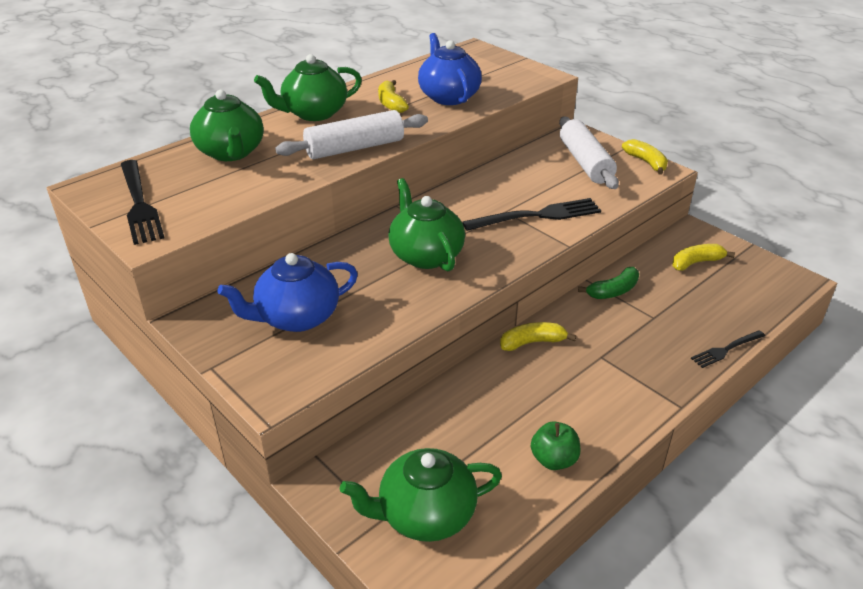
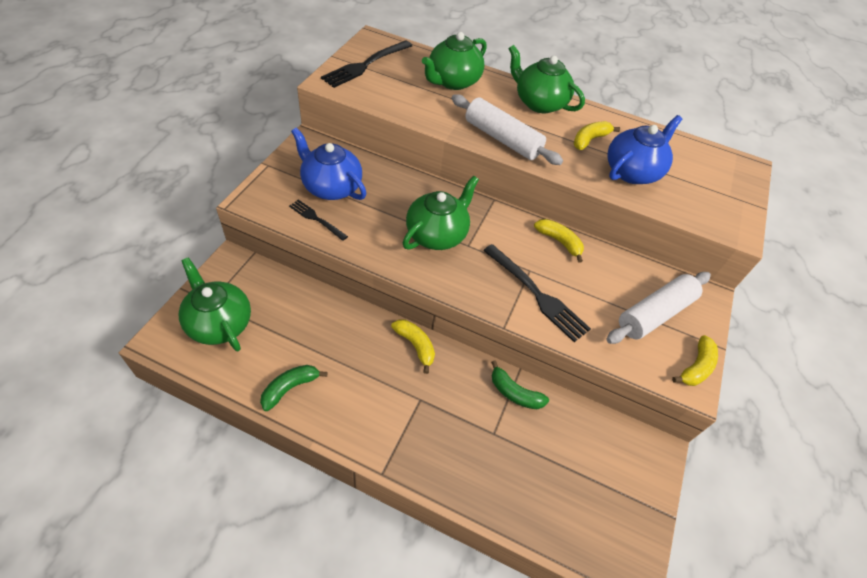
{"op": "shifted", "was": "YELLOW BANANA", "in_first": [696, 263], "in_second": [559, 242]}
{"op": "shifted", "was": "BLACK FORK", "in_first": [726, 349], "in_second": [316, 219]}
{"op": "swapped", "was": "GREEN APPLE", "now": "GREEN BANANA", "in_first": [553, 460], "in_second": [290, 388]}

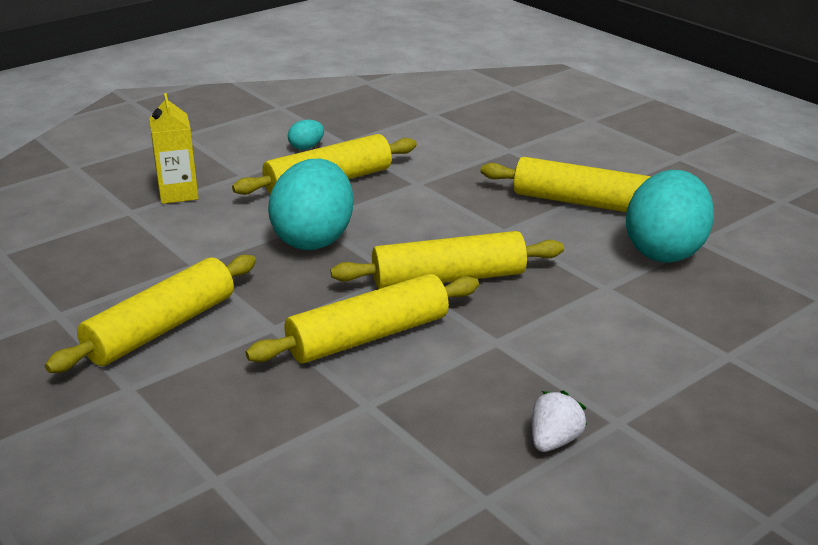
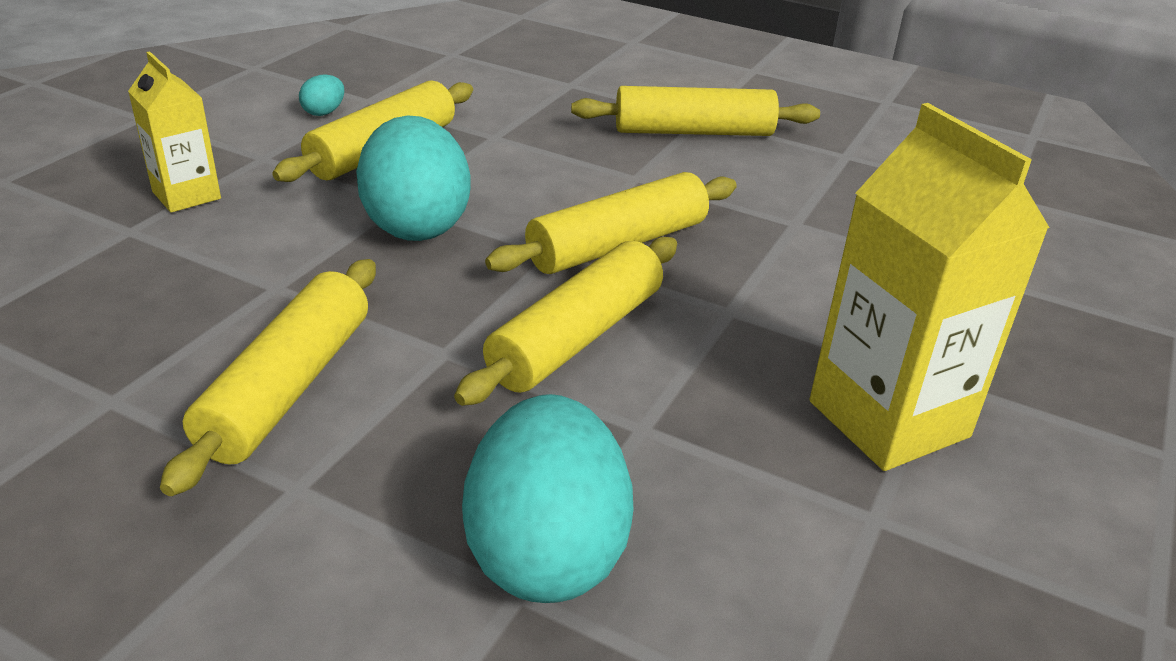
{"op": "shifted", "was": "TURQUOISE EGG", "in_first": [665, 251], "in_second": [546, 551]}
{"op": "swapped", "was": "WHITE STRAWBERRY", "now": "YELLOW CARTON", "in_first": [554, 441], "in_second": [888, 419]}

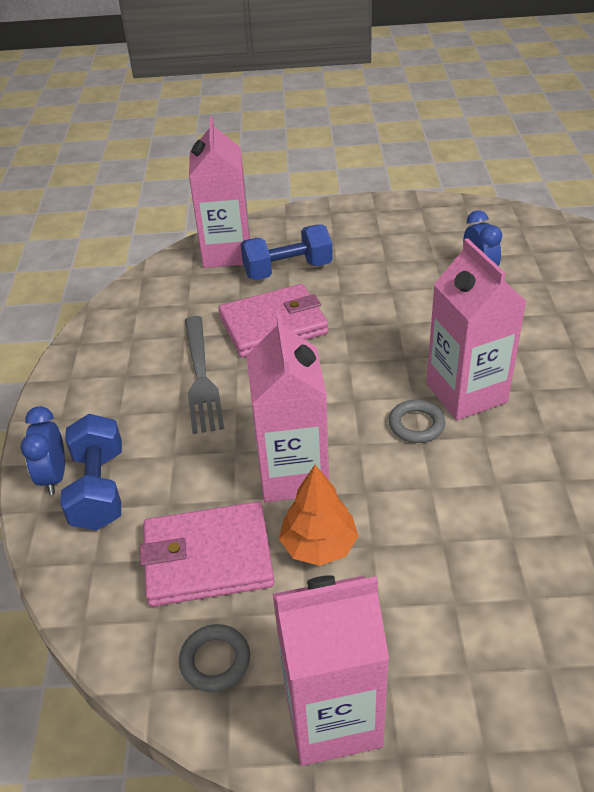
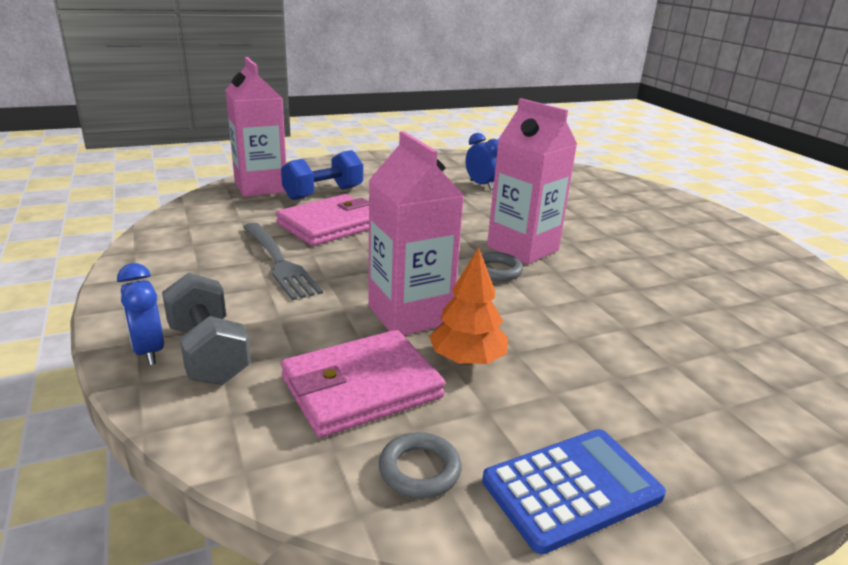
{"op": "swapped", "was": "PINK CARTON", "now": "BLUE CALCULATOR", "in_first": [332, 716], "in_second": [572, 488]}
{"op": "repainted", "was": "BLUE DUMBBELL", "now": "GREY DUMBBELL", "in_first": [98, 489], "in_second": [208, 353]}

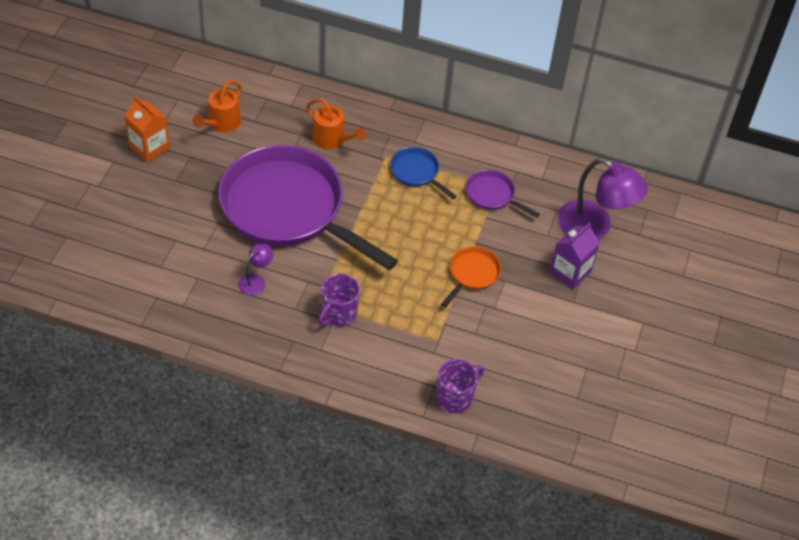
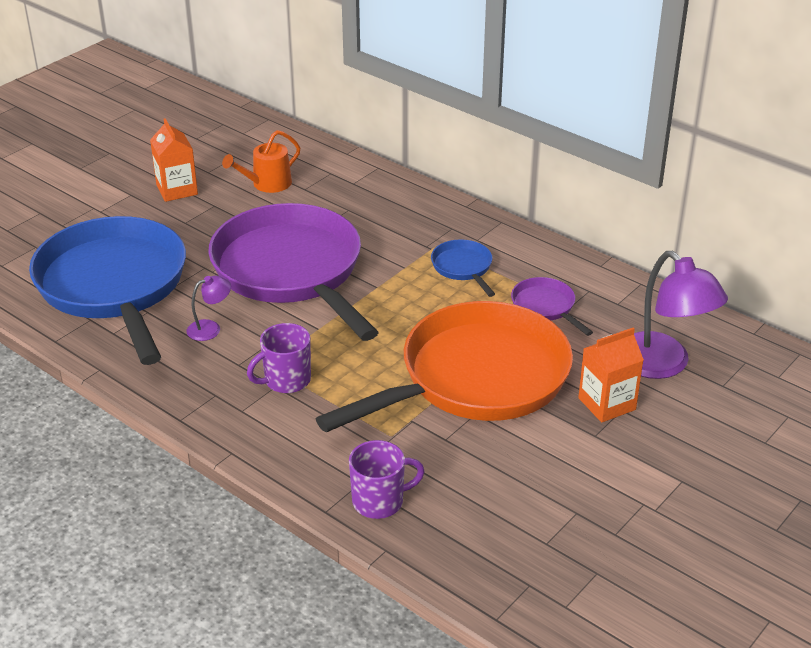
{"op": "gone", "was": "ORANGE WATERING CAN", "in_first": [332, 139]}
{"op": "new", "now": "BLUE PAN", "in_second": [114, 286]}
{"op": "repainted", "was": "PURPLE CARTON", "now": "ORANGE CARTON", "in_first": [570, 272], "in_second": [607, 404]}
{"op": "scaled", "was": "ORANGE PAN", "in_first": [472, 274], "in_second": [476, 378], "ratio": 2.45}

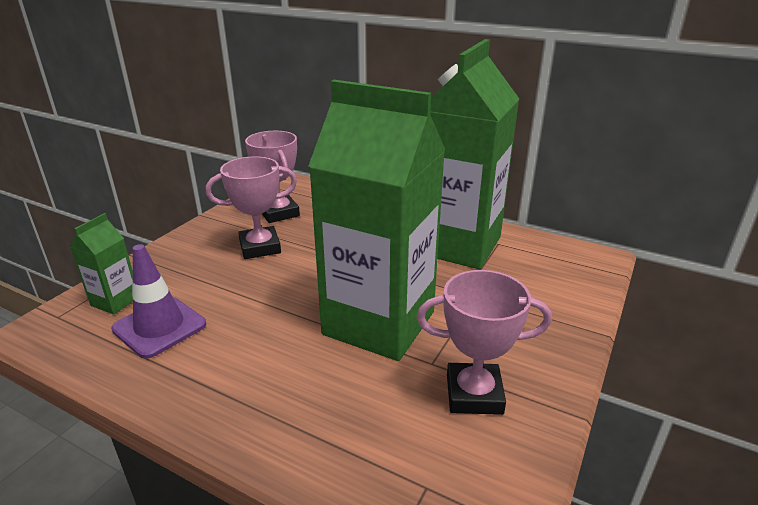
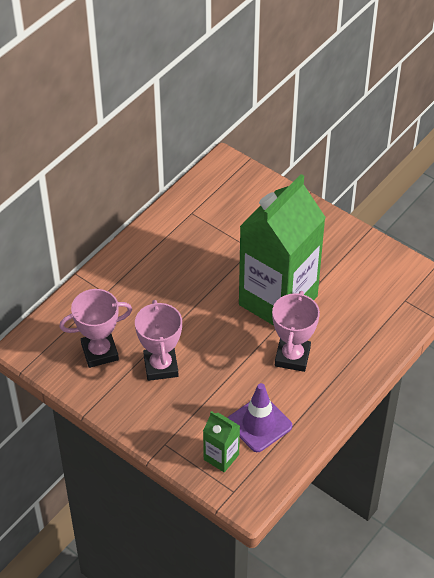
{"op": "gone", "was": "GREEN CARTON", "in_first": [457, 245]}
{"op": "shifted", "was": "PINK TROPHY", "in_first": [474, 394], "in_second": [292, 357]}

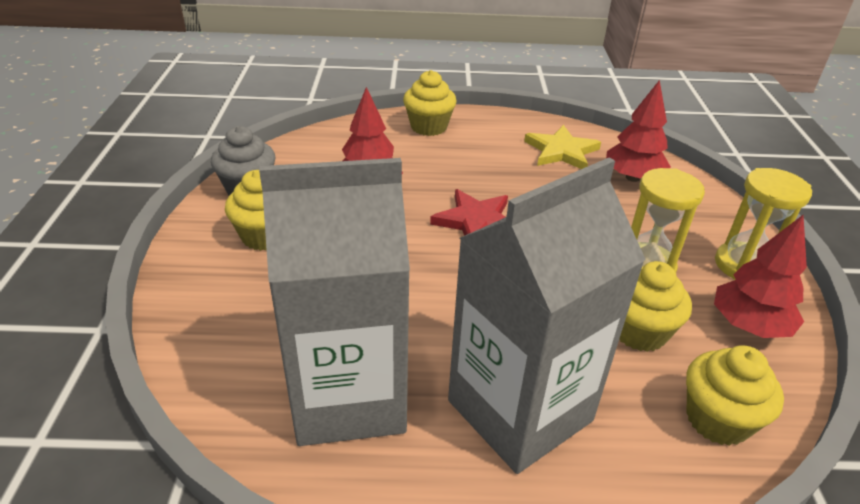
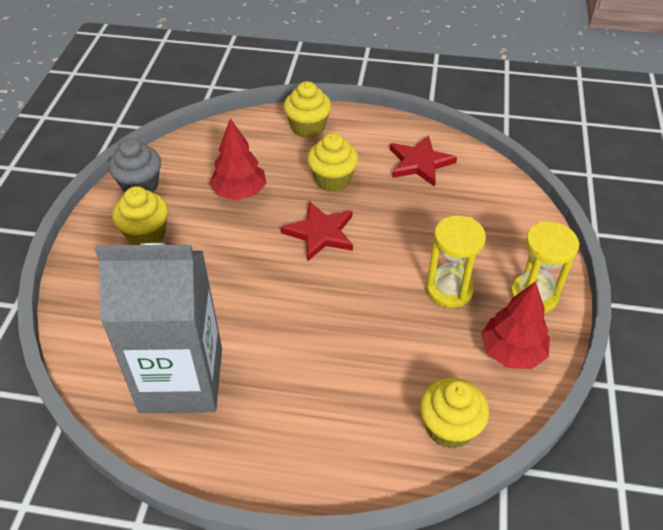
{"op": "gone", "was": "GREY CARTON", "in_first": [519, 410]}
{"op": "gone", "was": "RED TREE", "in_first": [632, 177]}
{"op": "shifted", "was": "YELLOW CUPCAKE", "in_first": [639, 331], "in_second": [332, 180]}
{"op": "repainted", "was": "YELLOW STAR", "now": "RED STAR", "in_first": [561, 151], "in_second": [420, 163]}

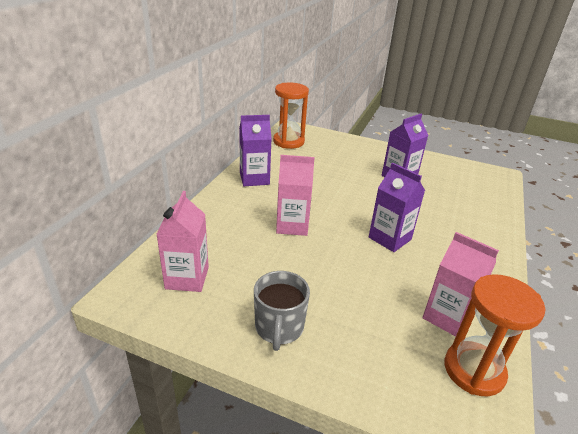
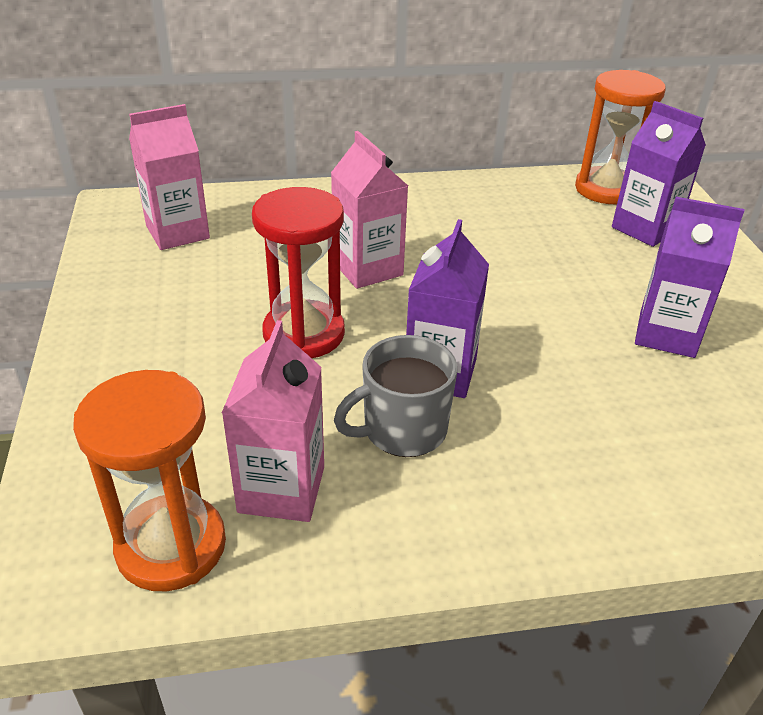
{"op": "new", "now": "RED HOURGLASS", "in_second": [304, 334]}
{"op": "shifted", "was": "PURPLE CARTON", "in_first": [254, 179], "in_second": [645, 228]}
{"op": "shifted", "was": "GREY MUG", "in_first": [279, 328], "in_second": [402, 430]}

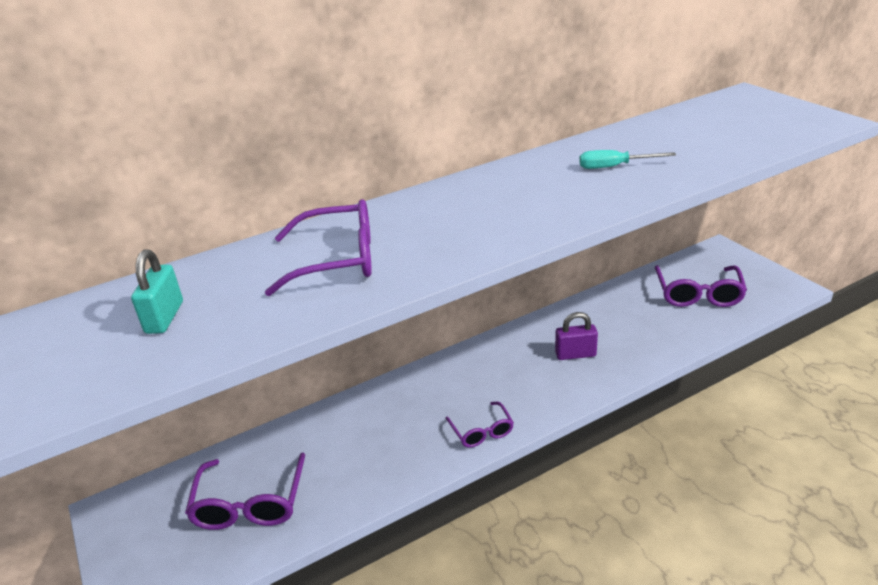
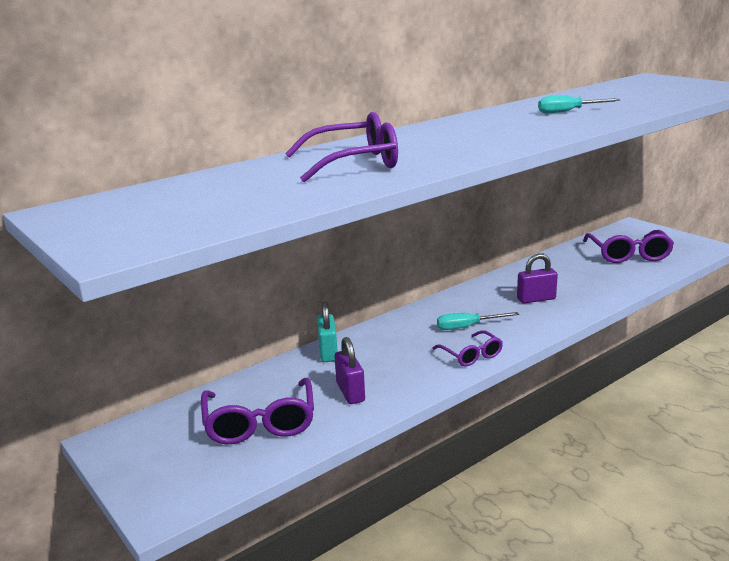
{"op": "new", "now": "PURPLE PADLOCK", "in_second": [350, 392]}
{"op": "new", "now": "TURQUOISE SCREWDRIVER", "in_second": [467, 327]}
{"op": "shifted", "was": "TURQUOISE PADLOCK", "in_first": [164, 317], "in_second": [328, 352]}

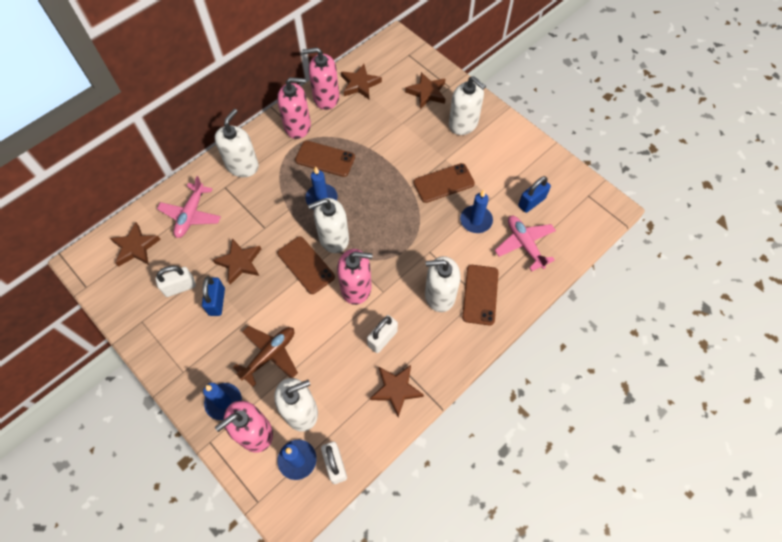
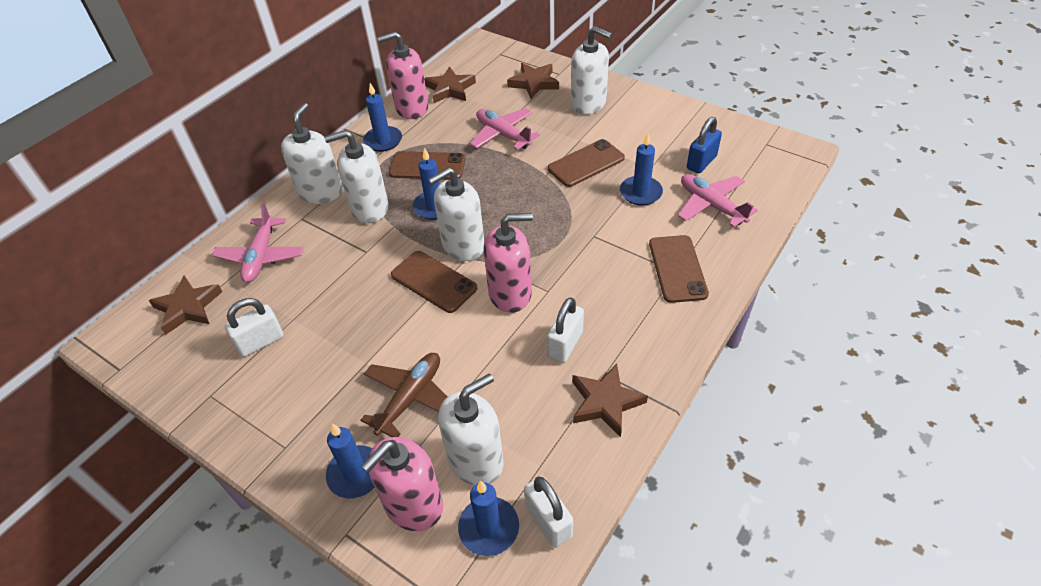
{"op": "gone", "was": "BLUE PADLOCK", "in_first": [217, 301]}
{"op": "gone", "was": "BROWN STAR", "in_first": [240, 262]}
{"op": "new", "now": "PINK PLANE", "in_second": [503, 135]}
{"op": "shifted", "was": "WHITE SOAP DISPENSER", "in_first": [439, 295], "in_second": [369, 208]}
{"op": "swapped", "was": "PINK SOAP DISPENSER", "now": "BLUE CANDLE", "in_first": [297, 126], "in_second": [383, 141]}

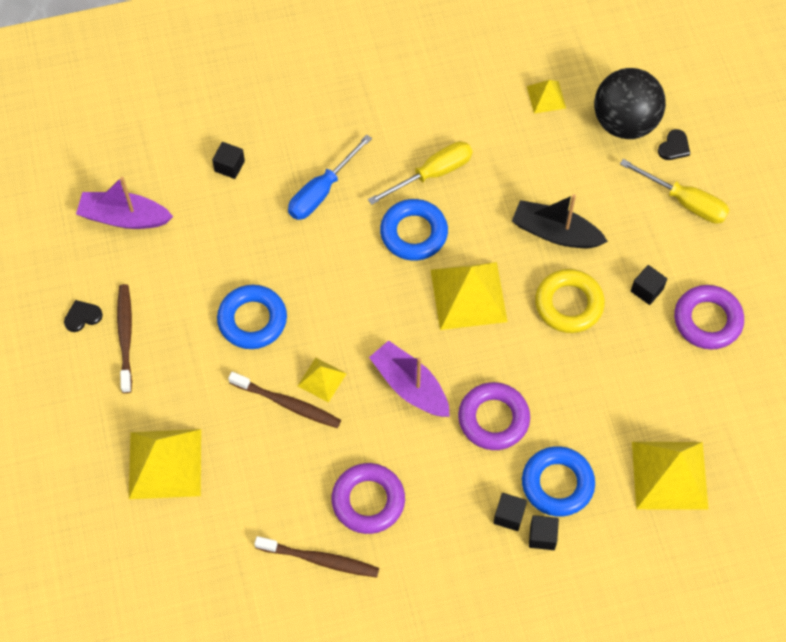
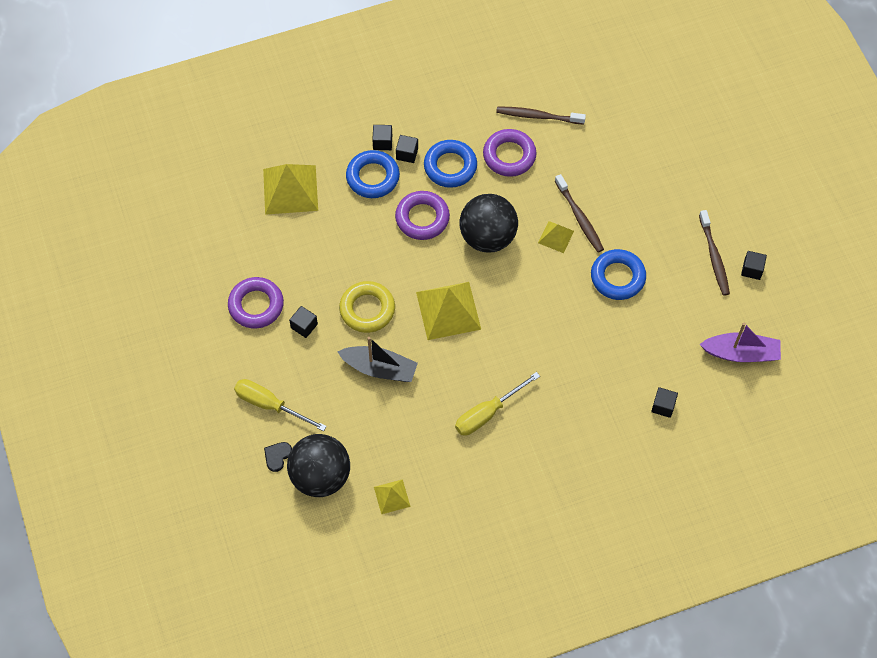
{"op": "gone", "was": "YELLOW PYRAMID", "in_first": [165, 464]}
{"op": "gone", "was": "BLUE SCREWDRIVER", "in_first": [321, 191]}
{"op": "shifted", "was": "BLUE RING", "in_first": [414, 233], "in_second": [450, 166]}
{"op": "swapped", "was": "BLACK HEART", "now": "BLACK CUBE", "in_first": [82, 316], "in_second": [752, 269]}
{"op": "swapped", "was": "PURPLE BOAT", "now": "BLACK BALL", "in_first": [410, 386], "in_second": [487, 237]}
{"op": "rotated", "was": "BROWN TOOTHBRUSH", "in_first": [287, 403], "in_second": [579, 217], "clockwise": -135}

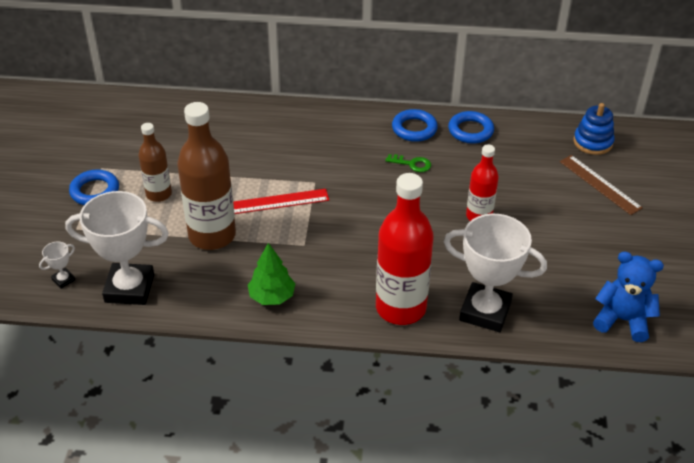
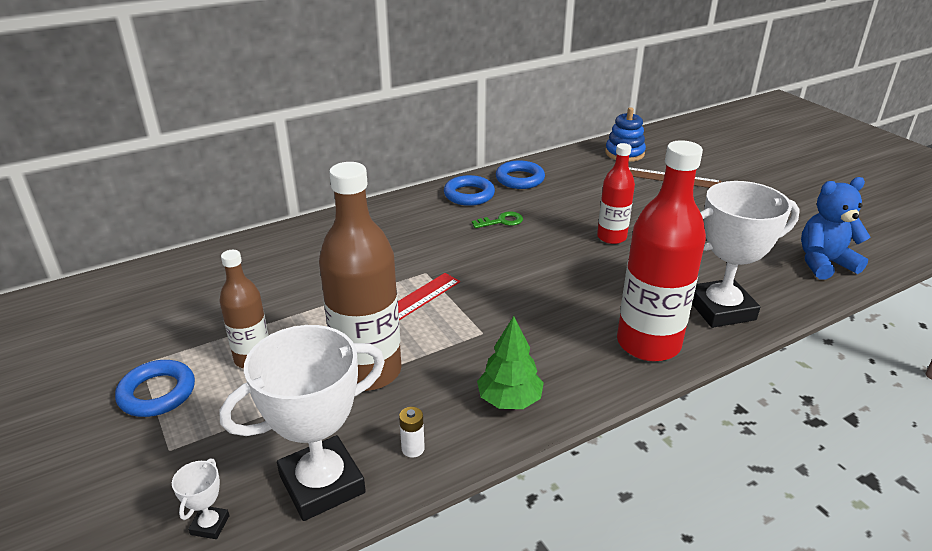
{"op": "new", "now": "WHITE BATTERY", "in_second": [413, 449]}

